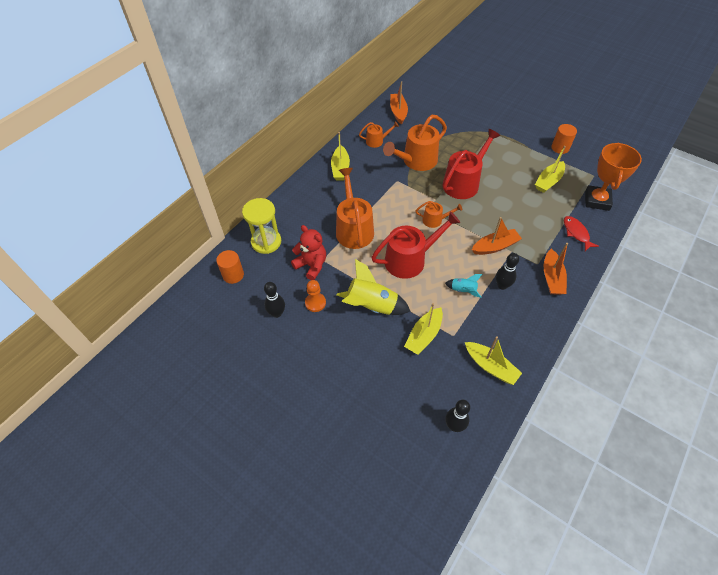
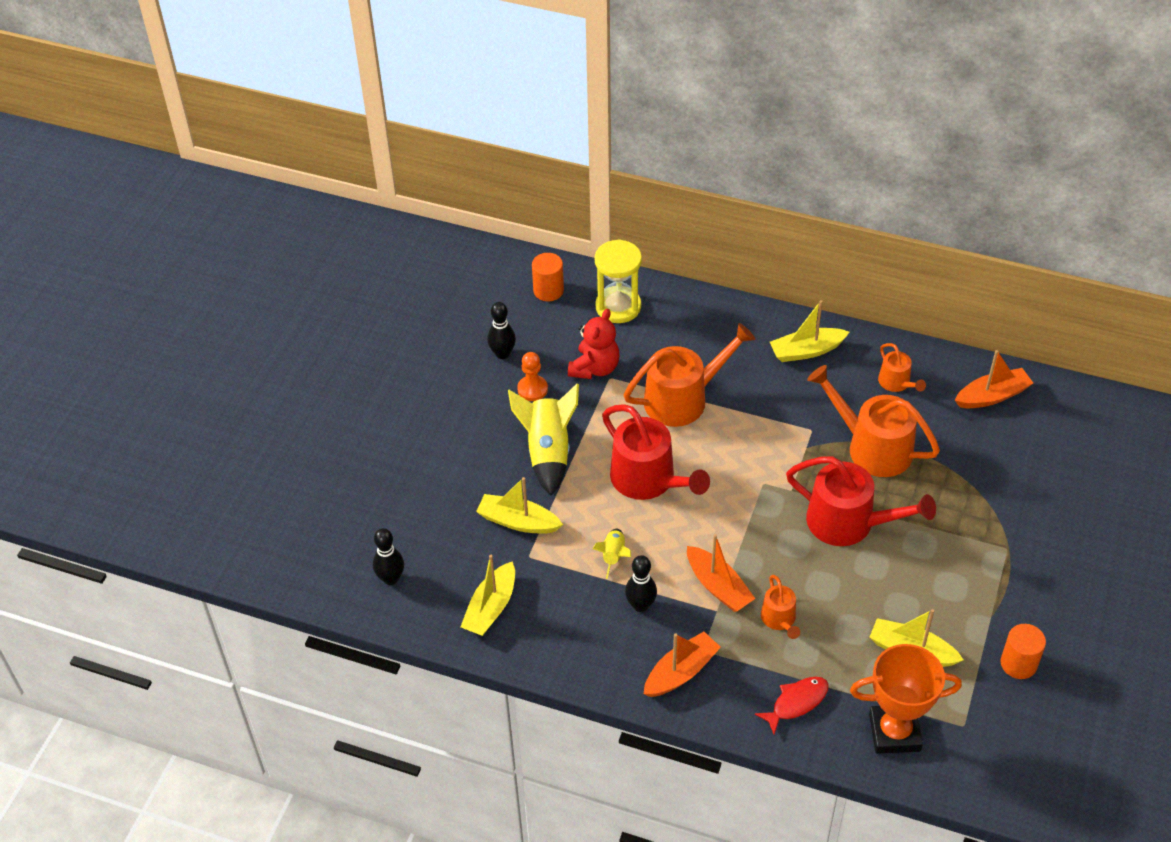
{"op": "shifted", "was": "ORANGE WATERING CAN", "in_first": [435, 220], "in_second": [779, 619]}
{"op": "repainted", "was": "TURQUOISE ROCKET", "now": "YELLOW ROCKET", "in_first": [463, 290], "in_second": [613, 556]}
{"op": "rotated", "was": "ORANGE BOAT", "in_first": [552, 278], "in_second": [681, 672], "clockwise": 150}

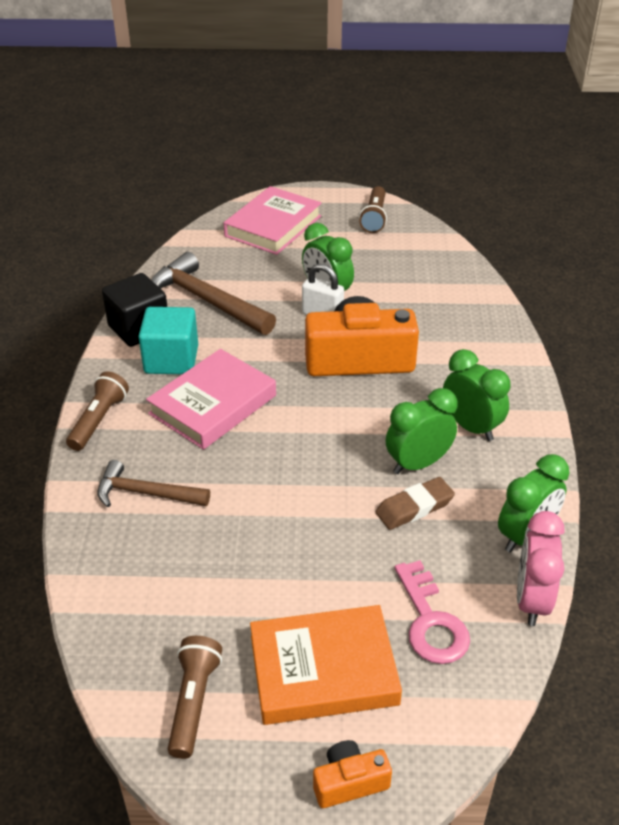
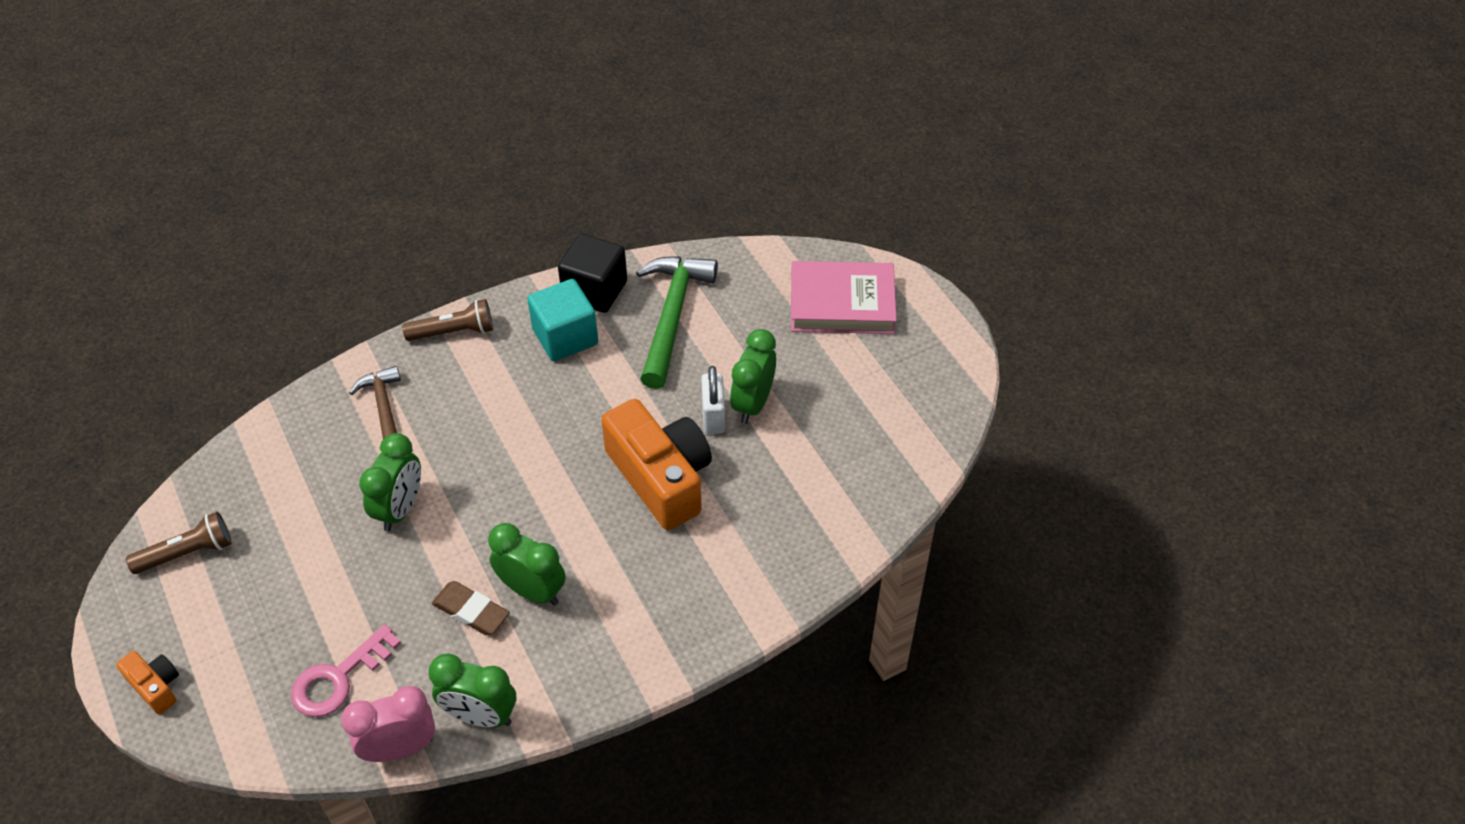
{"op": "gone", "was": "PINK BOOK", "in_first": [213, 404]}
{"op": "gone", "was": "ORANGE BOOK", "in_first": [323, 670]}
{"op": "gone", "was": "BROWN FLASHLIGHT", "in_first": [374, 218]}
{"op": "shifted", "was": "GREEN CLOCK", "in_first": [471, 427], "in_second": [400, 509]}
{"op": "repainted", "was": "BROWN HAMMER", "now": "GREEN HAMMER", "in_first": [207, 301], "in_second": [671, 317]}

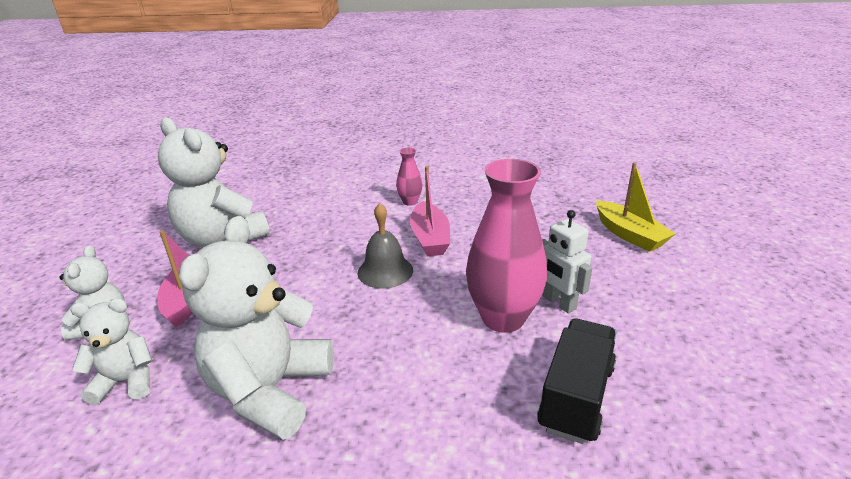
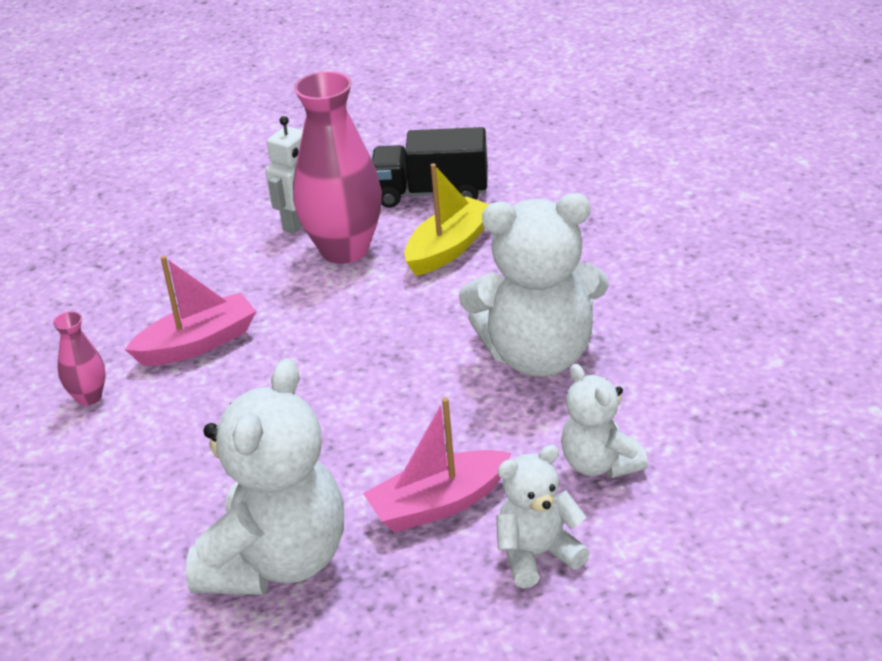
{"op": "gone", "was": "GREY BELL", "in_first": [385, 271]}
{"op": "shifted", "was": "YELLOW BOAT", "in_first": [629, 234], "in_second": [449, 248]}

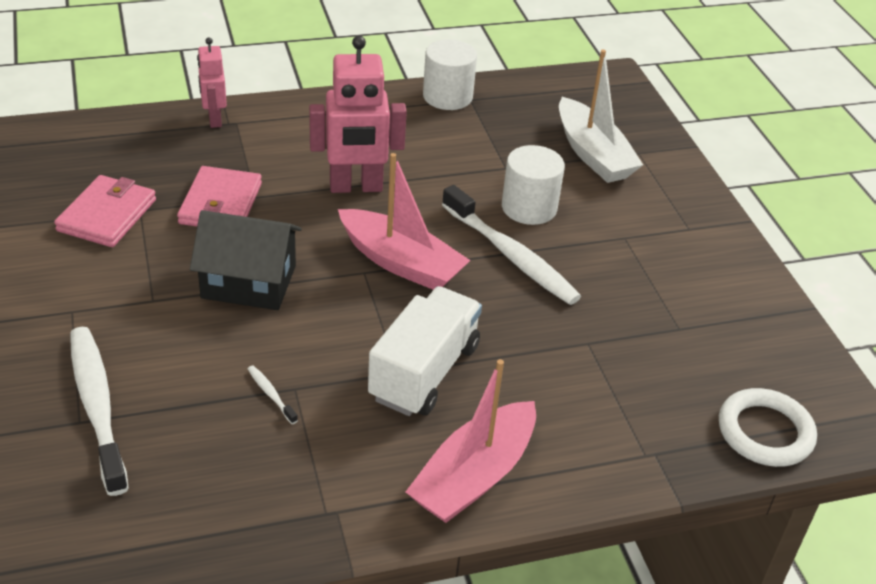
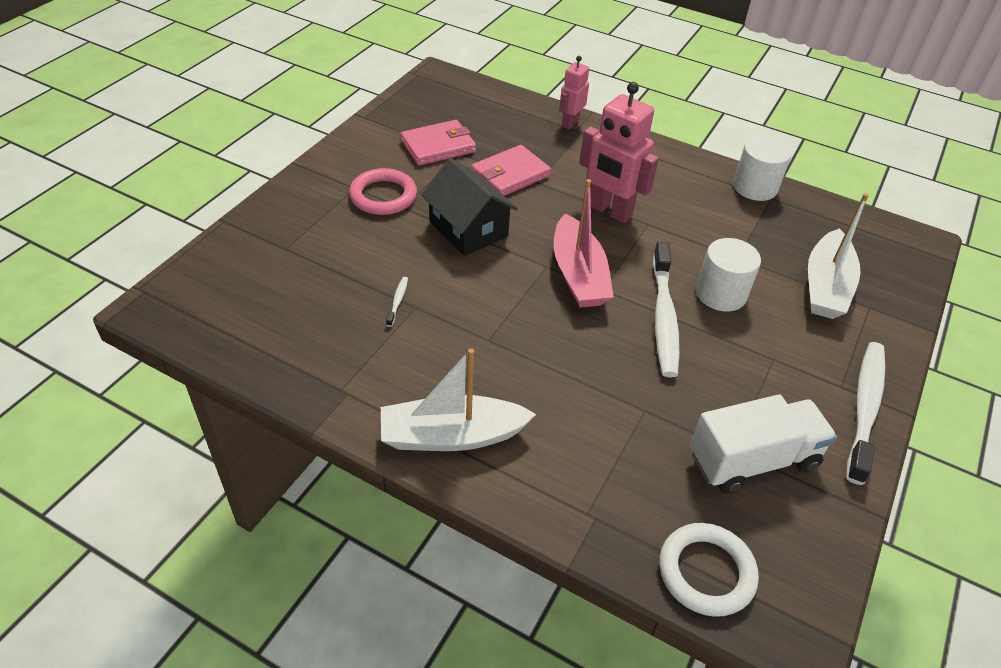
{"op": "new", "now": "PINK RING", "in_second": [383, 196]}
{"op": "shifted", "was": "WHITE TOOTHBRUSH", "in_first": [97, 407], "in_second": [864, 409]}
{"op": "shifted", "was": "WHITE TRUCK", "in_first": [424, 372], "in_second": [753, 460]}
{"op": "repainted", "was": "PINK BOAT", "now": "WHITE BOAT", "in_first": [473, 476], "in_second": [451, 436]}

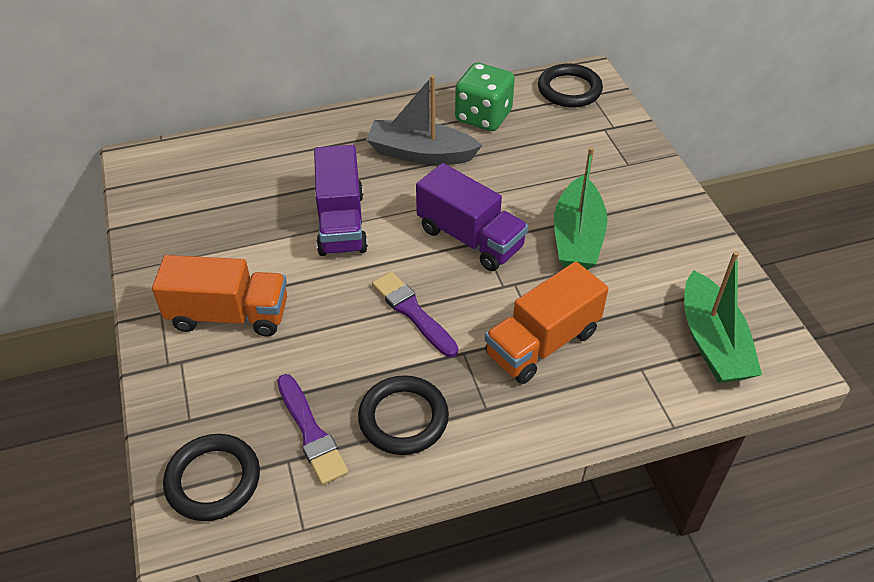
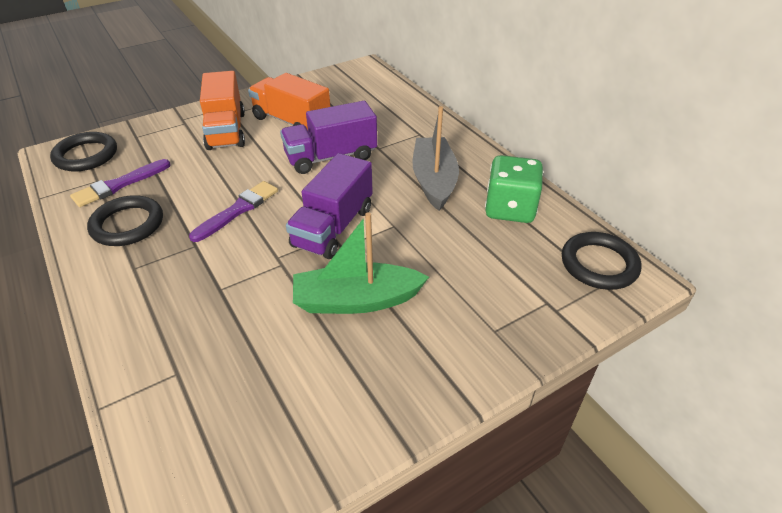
{"op": "gone", "was": "GREEN BOAT", "in_first": [712, 342]}
{"op": "shifted", "was": "ORANGE TRUCK", "in_first": [542, 343], "in_second": [292, 122]}

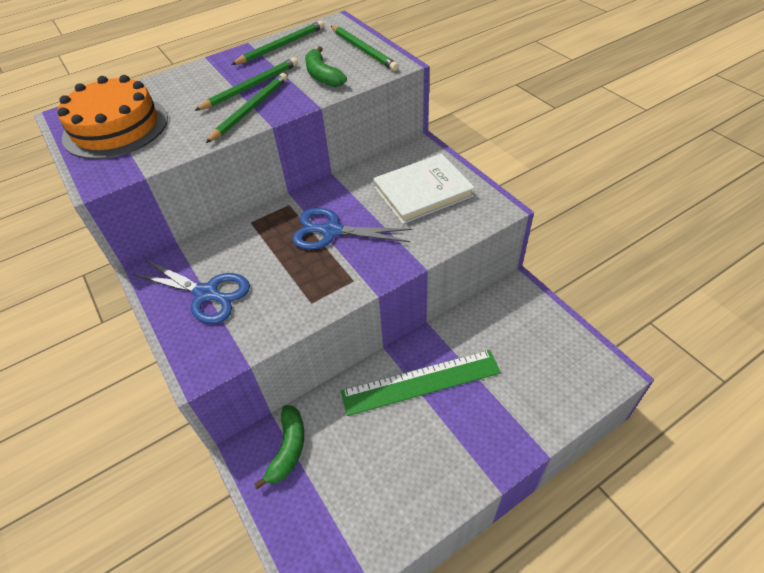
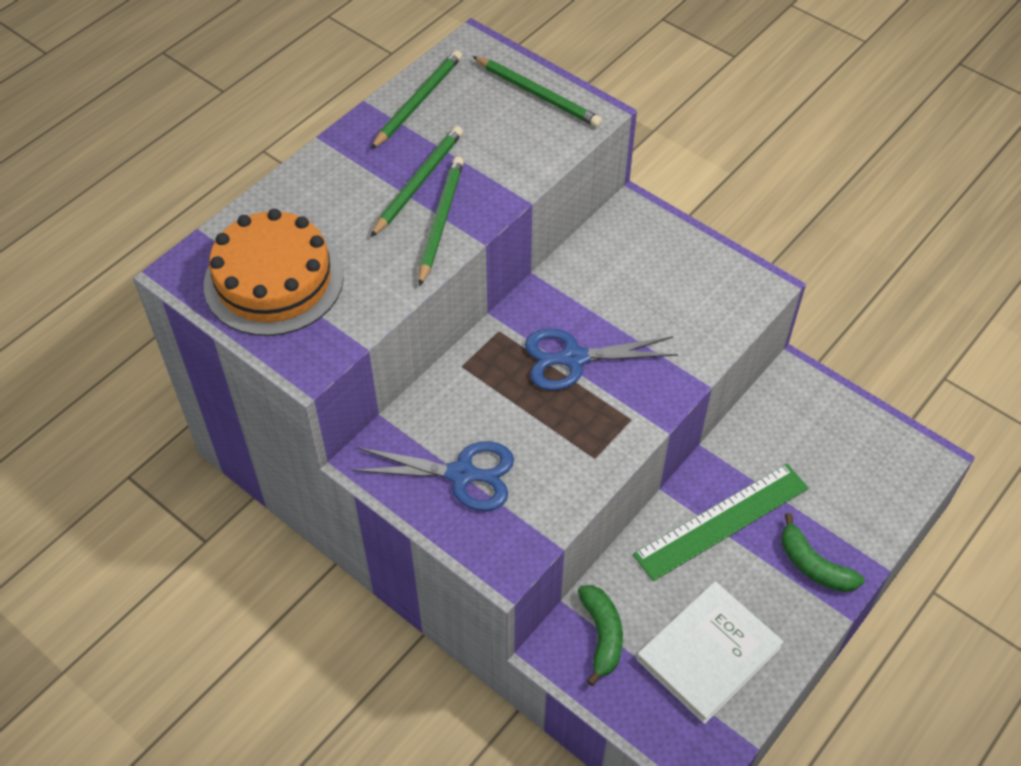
{"op": "shifted", "was": "GREEN BANANA", "in_first": [322, 76], "in_second": [814, 565]}
{"op": "shifted", "was": "WHITE BOOK", "in_first": [422, 191], "in_second": [708, 654]}

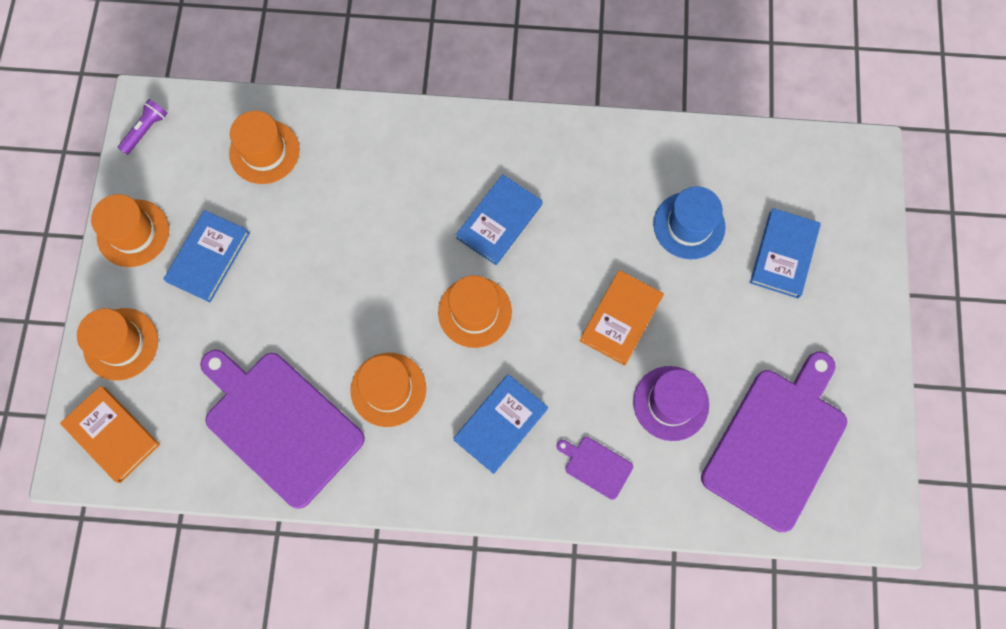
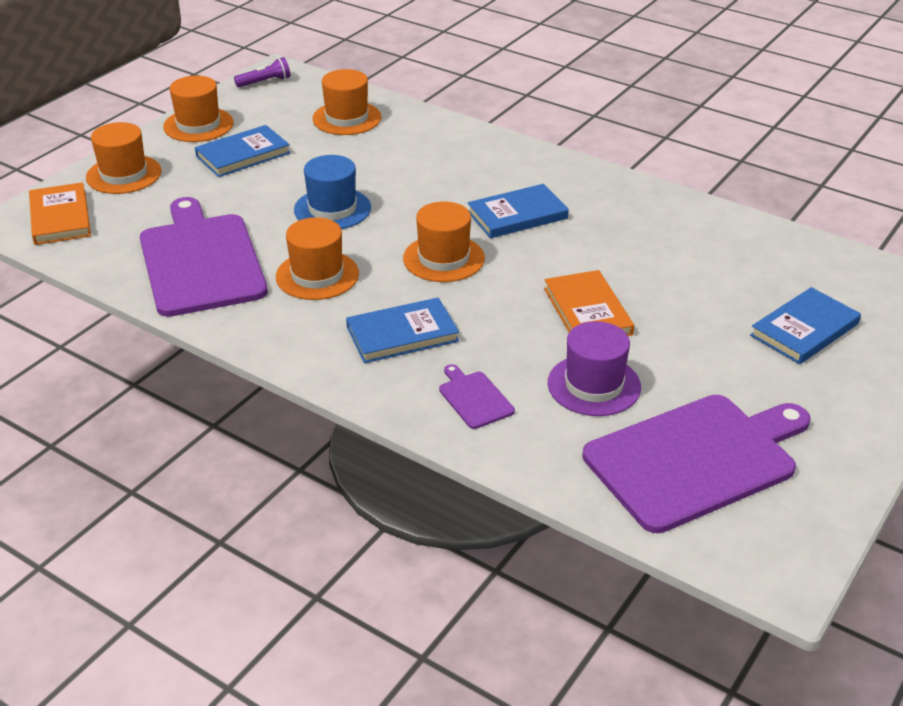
{"op": "shifted", "was": "BLUE HAT", "in_first": [689, 225], "in_second": [332, 209]}
{"op": "rotated", "was": "ORANGE BOOK", "in_first": [621, 318], "in_second": [587, 311], "clockwise": -75}

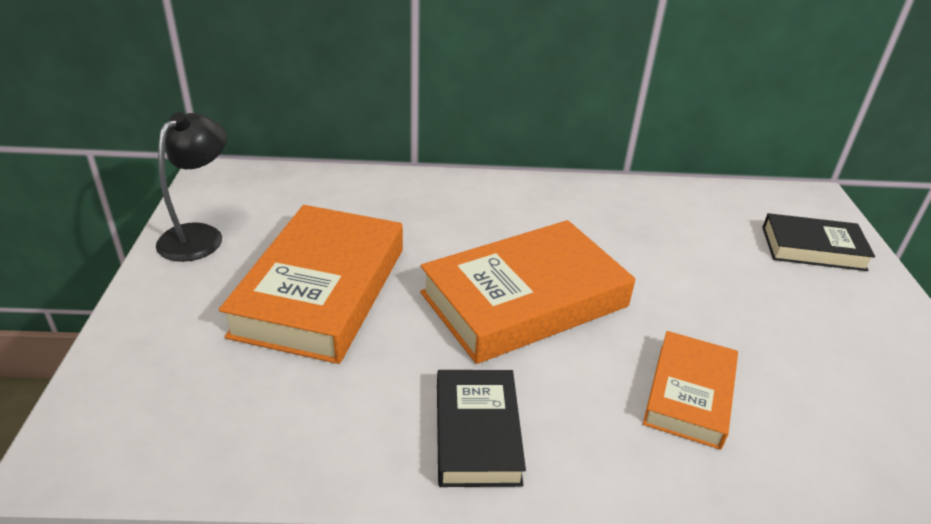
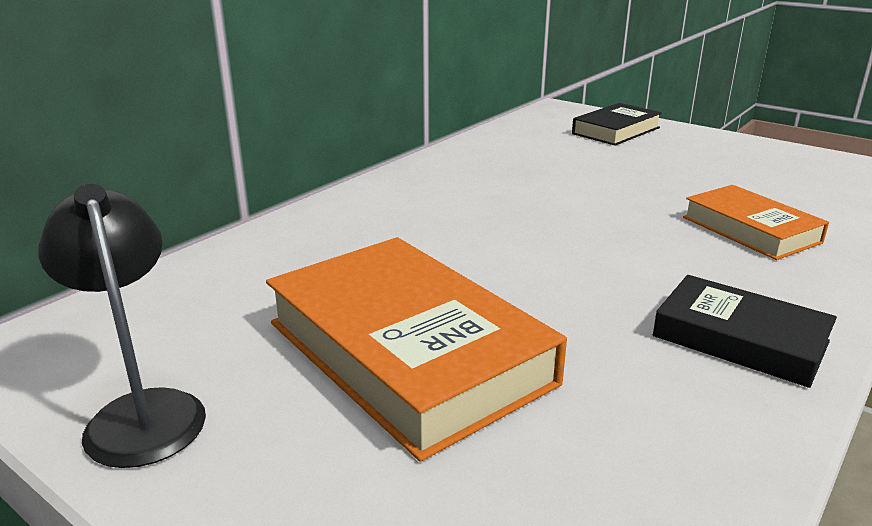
{"op": "gone", "was": "ORANGE BOOK", "in_first": [524, 300]}

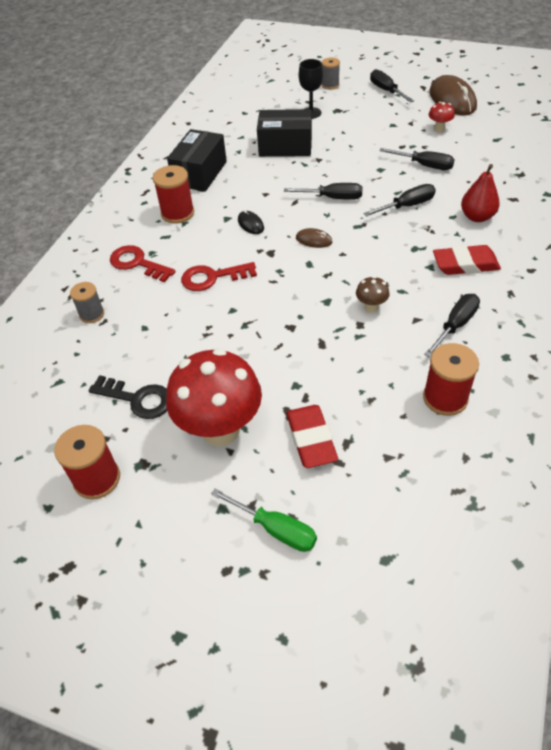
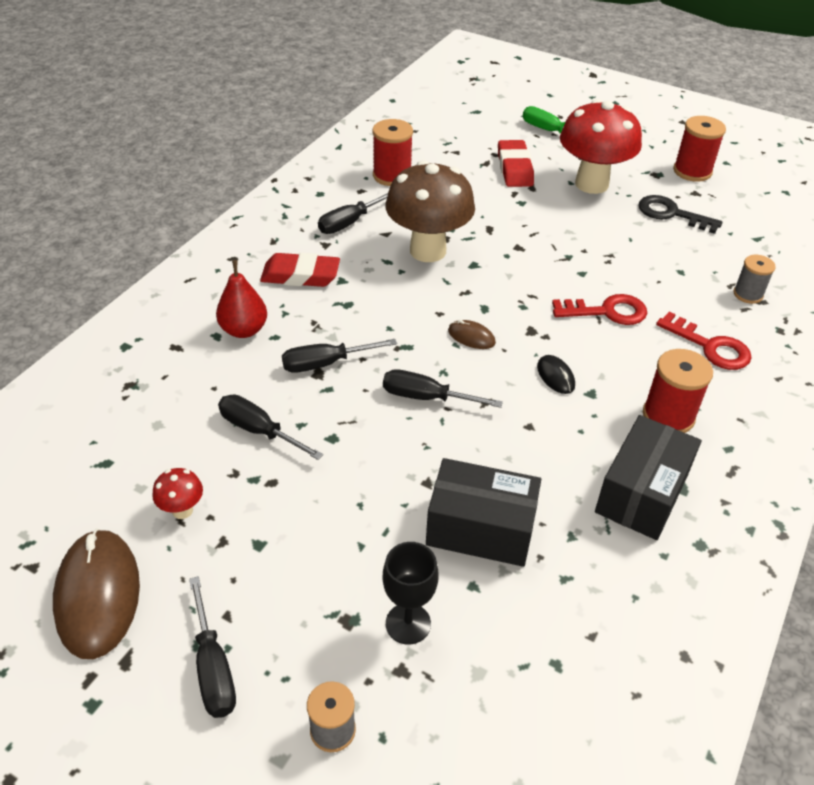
{"op": "scaled", "was": "BROWN MUSHROOM", "in_first": [371, 307], "in_second": [428, 251], "ratio": 2.39}

